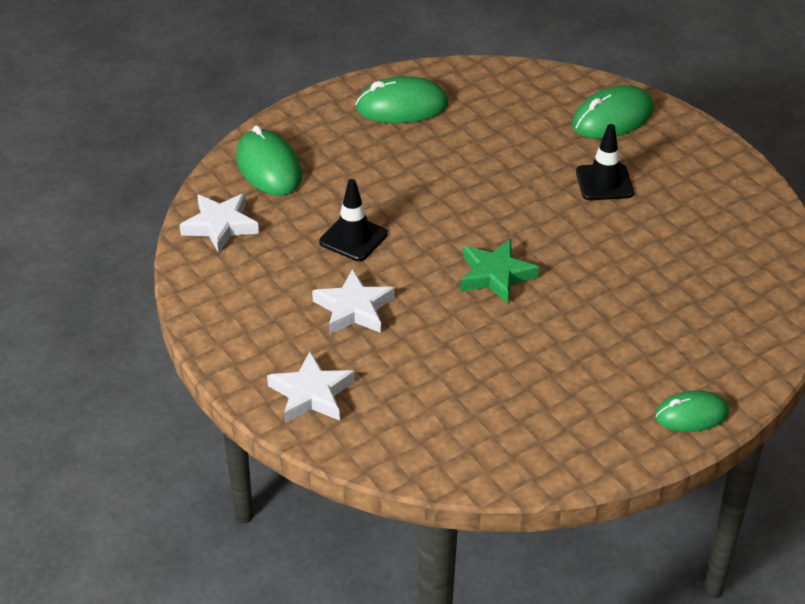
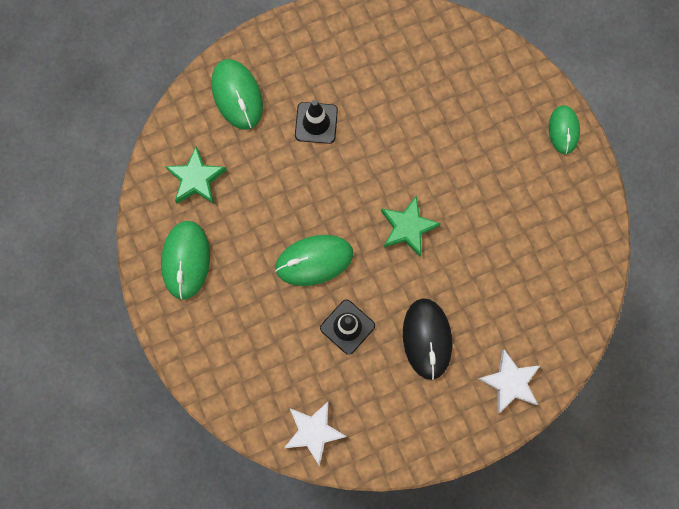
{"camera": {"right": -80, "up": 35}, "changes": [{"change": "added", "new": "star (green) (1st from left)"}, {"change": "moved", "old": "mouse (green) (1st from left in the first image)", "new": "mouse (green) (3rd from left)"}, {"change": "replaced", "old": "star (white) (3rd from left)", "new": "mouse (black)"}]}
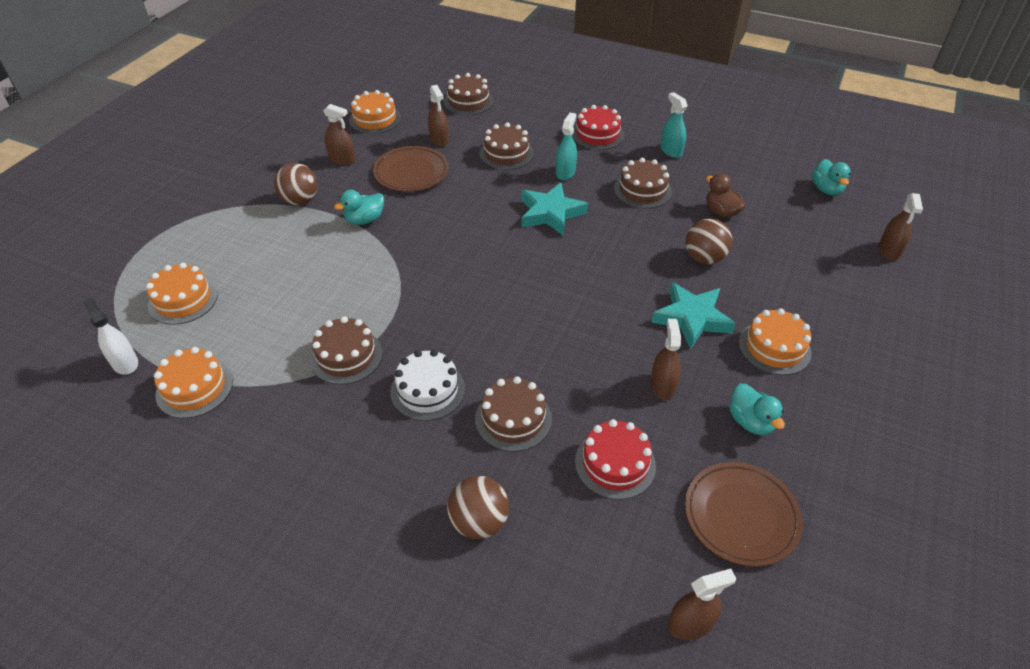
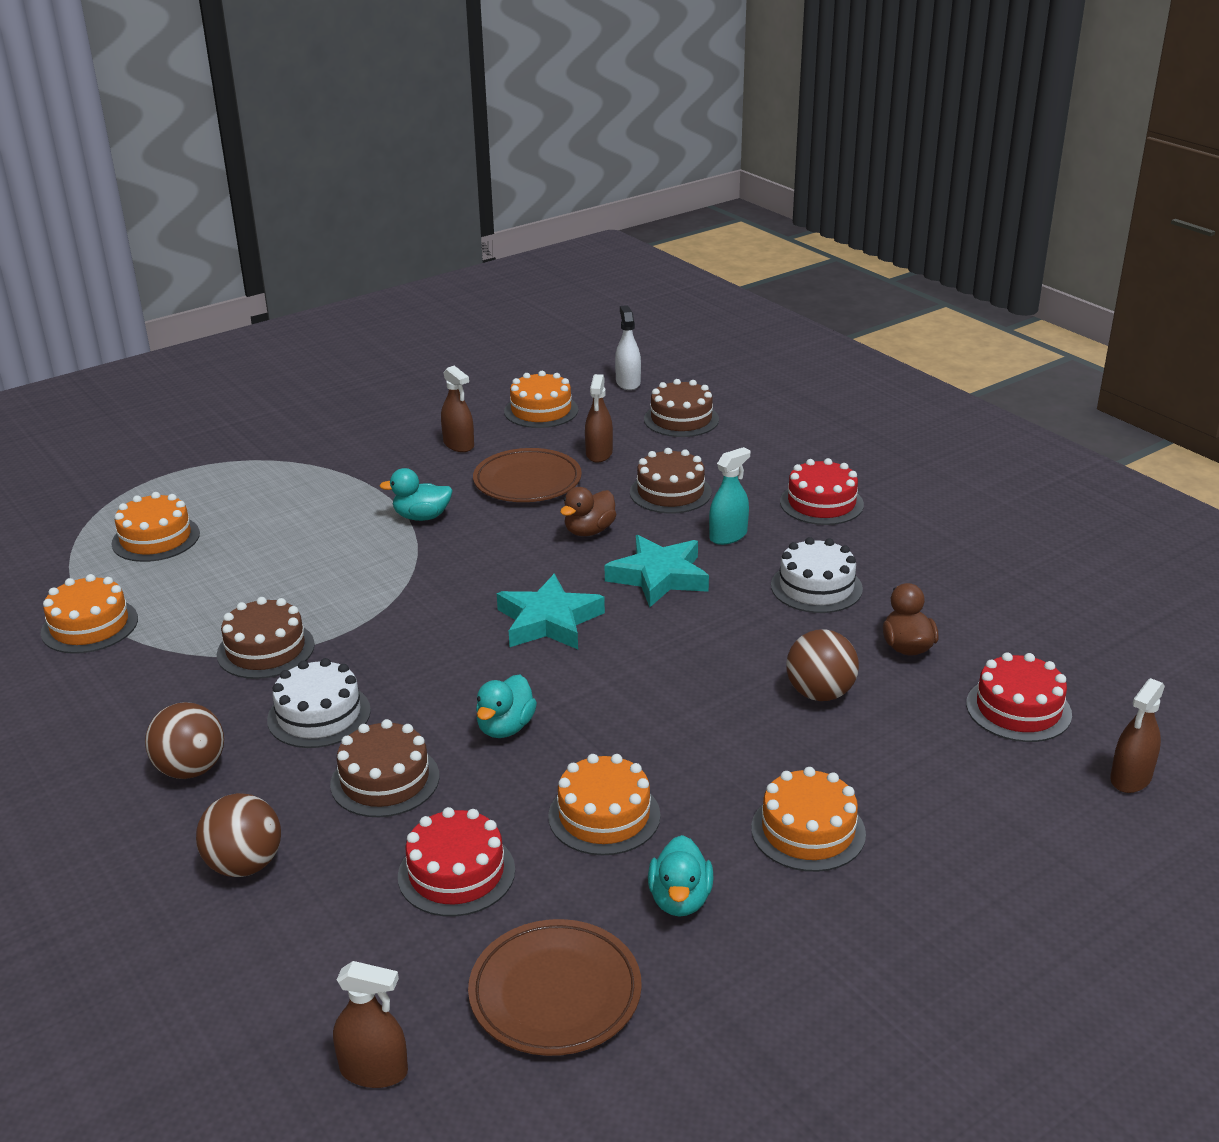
{"camera": {"right": 30, "up": -15}, "changes": [{"change": "moved", "old": "ball (brown) (1st from left)"}, {"change": "moved", "old": "duck (turquoise) (3rd from left in the first image)", "new": "duck (turquoise) (2nd from left)"}, {"change": "moved", "old": "star (turquoise) (2nd from left in the first image)", "new": "star (turquoise) (1st from left)"}, {"change": "replaced", "old": "spray bottle (brown) (3rd from left)", "new": "cake (orange) (4th from left)"}, {"change": "added", "new": "duck (brown) (1st from left)"}, {"change": "moved", "old": "spray bottle (white)"}, {"change": "recoloured", "old": "cake (brown) (5th from left)", "new": "cake (white) (2nd from left)"}, {"change": "added", "new": "cake (red) (3rd from left)"}, {"change": "removed", "old": "spray bottle (turquoise) (2nd from left)"}]}
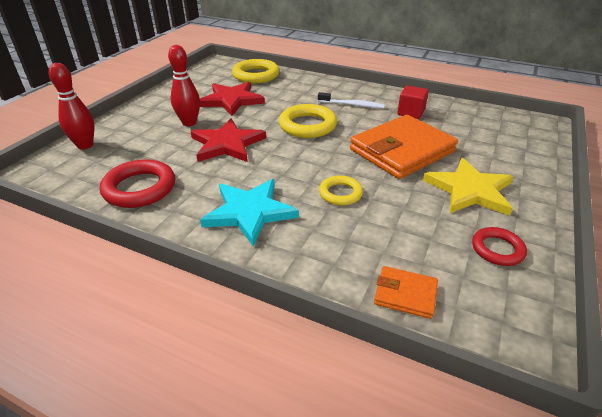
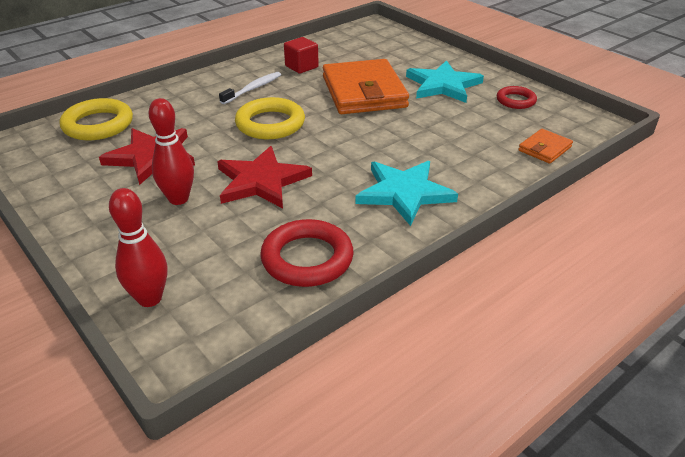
{"camera": {"right": -65, "up": 0}, "changes": [{"change": "recoloured", "old": "star (yellow)", "new": "star (turquoise) (2nd from left)"}, {"change": "removed", "old": "ring (yellow) (3rd from left)"}]}
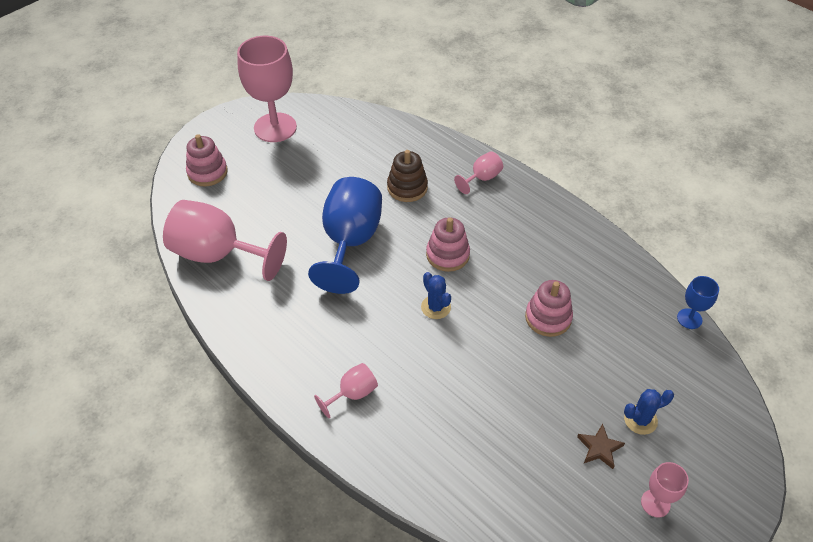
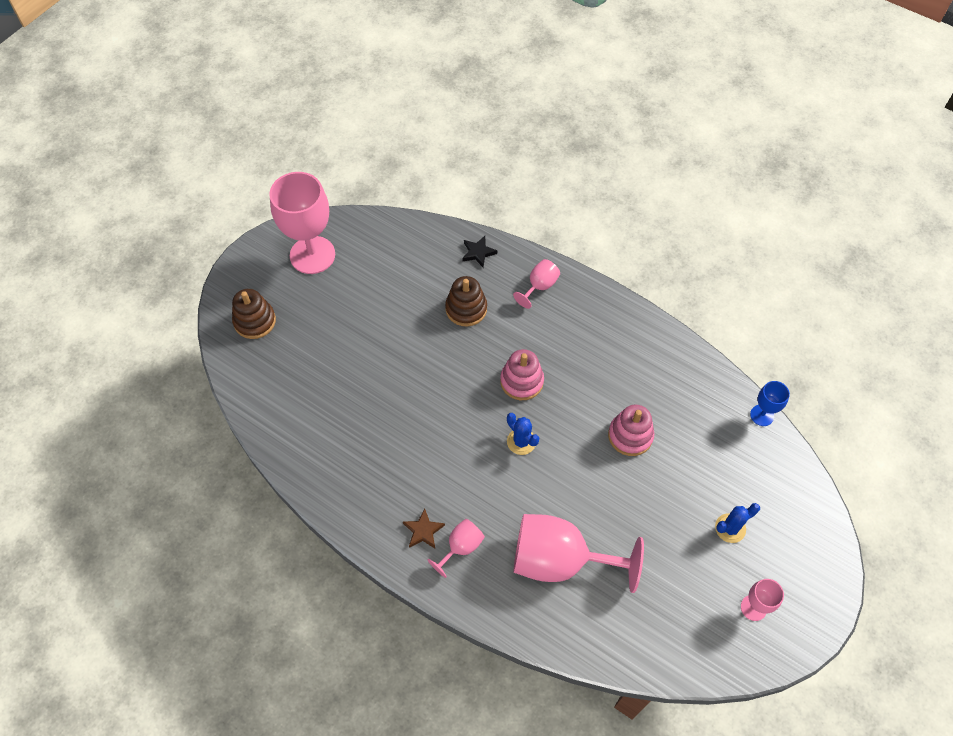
{"camera": {"right": -10, "up": 10}, "changes": [{"change": "recoloured", "old": "stacking toy (pink) (1st from left)", "new": "stacking toy (brown) (1st from left)"}, {"change": "moved", "old": "star (brown)"}, {"change": "added", "new": "star (black)"}, {"change": "moved", "old": "goblet (pink) (1st from left in the first image)", "new": "goblet (pink) (4th from left)"}, {"change": "removed", "old": "goblet (blue) (1st from left)"}]}
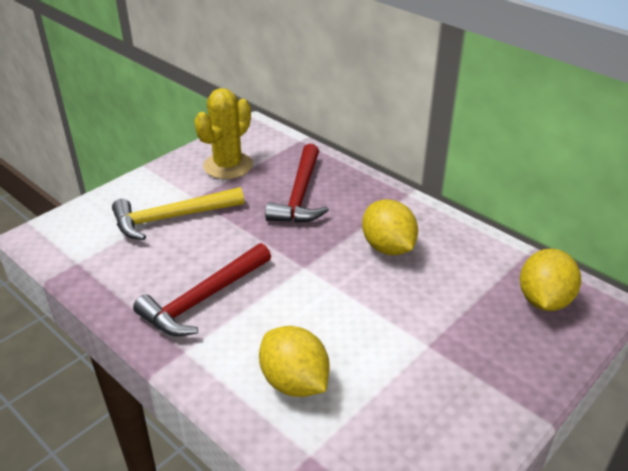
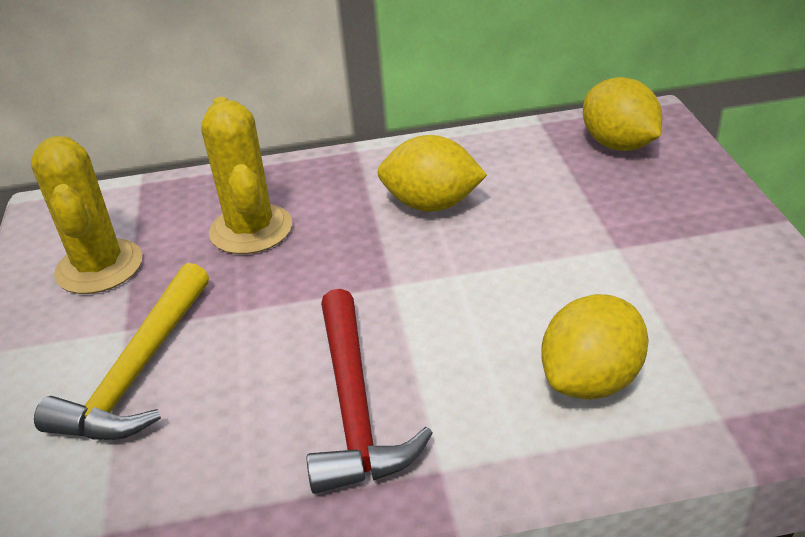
{"camera": {"right": -50, "up": 0}, "changes": [{"change": "replaced", "old": "hammer (red) (2nd from left)", "new": "cactus (yellow) (2nd from left)"}, {"change": "turned", "old": "lemon (yellow) (1st from left in the first image)", "degrees": -45}]}
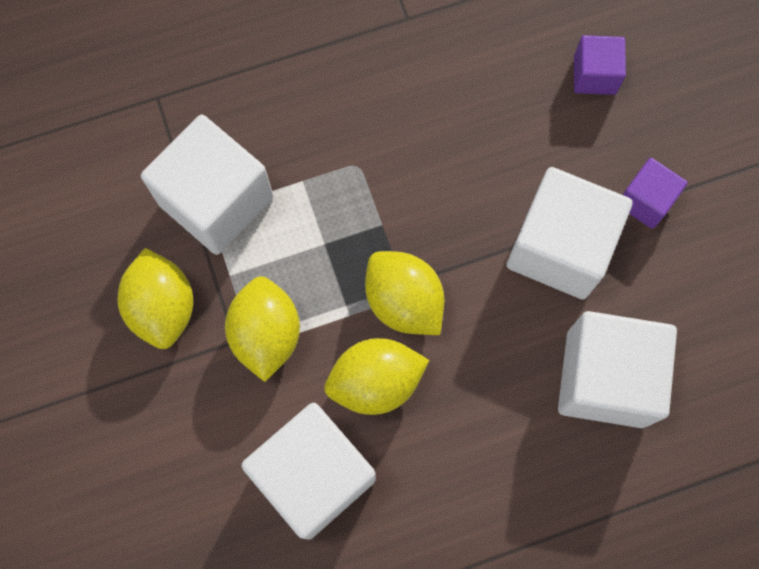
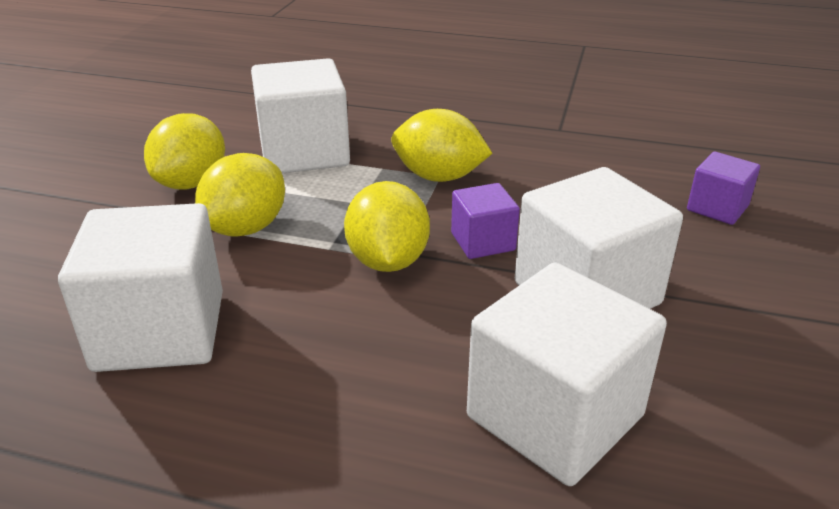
{"camera": {"right": 35, "up": -40}, "changes": [{"change": "moved", "old": "lemon (yellow) (3rd from left in the first image)", "new": "lemon (yellow) (4th from left)"}, {"change": "moved", "old": "cube (purple) (2nd from left in the first image)", "new": "cube (purple) (1st from left)"}]}
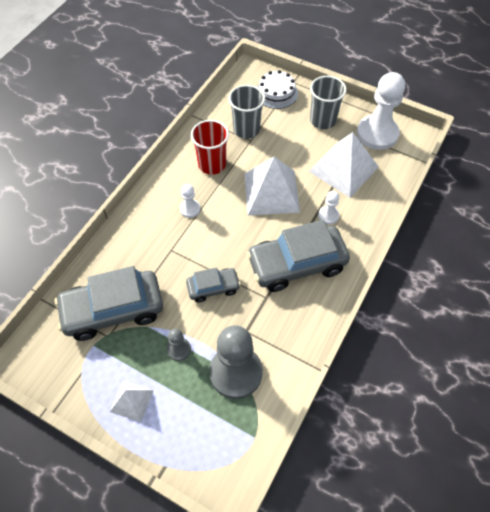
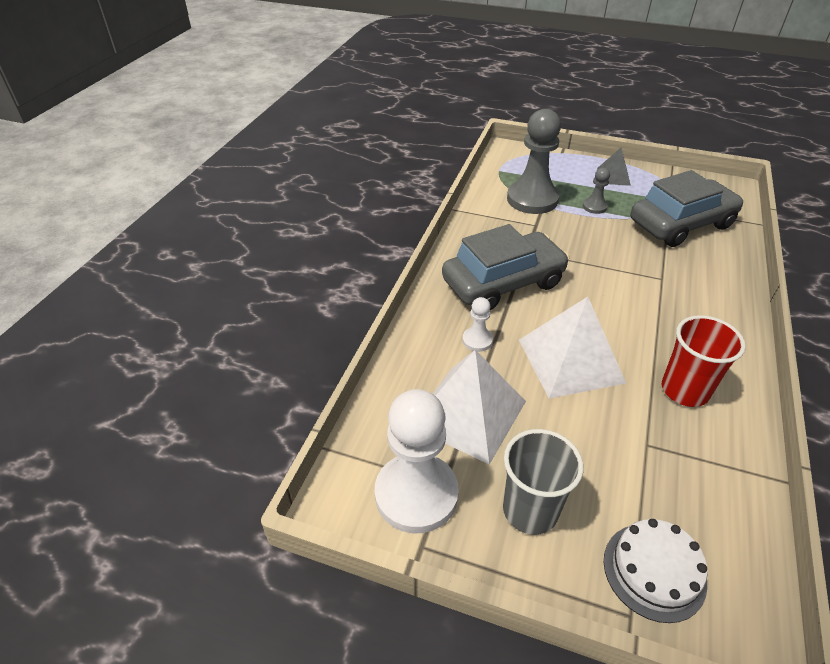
{"camera": {"right": 170, "up": -15}, "changes": [{"change": "recoloured", "old": "pyramid (white) (1st from left)", "new": "pyramid (grey)"}, {"change": "removed", "old": "pawn (white) (1st from left)"}, {"change": "removed", "old": "car (grey) (2nd from left)"}, {"change": "removed", "old": "cup (grey) (1st from left)"}]}
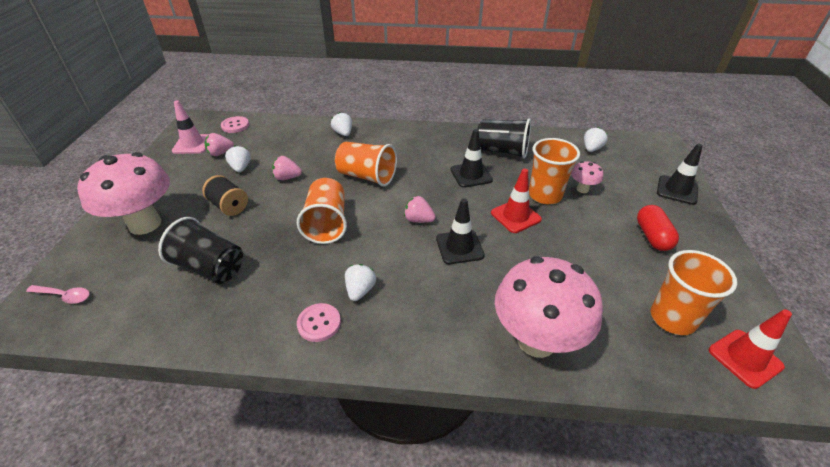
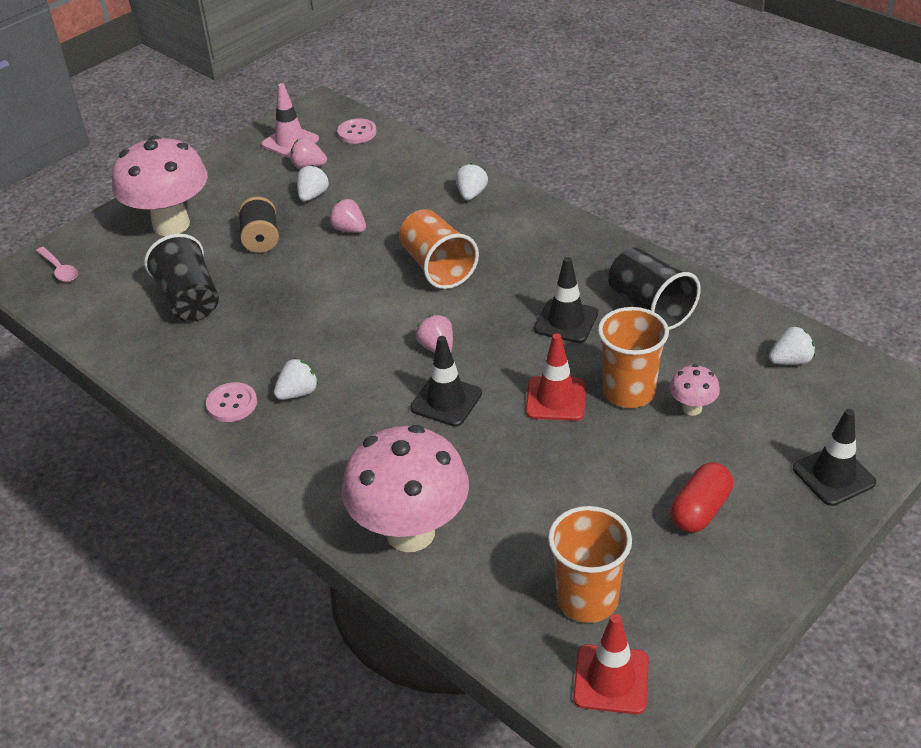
{"camera": {"right": 40, "up": 0}, "changes": [{"change": "removed", "old": "cup (orange) (1st from left)"}]}
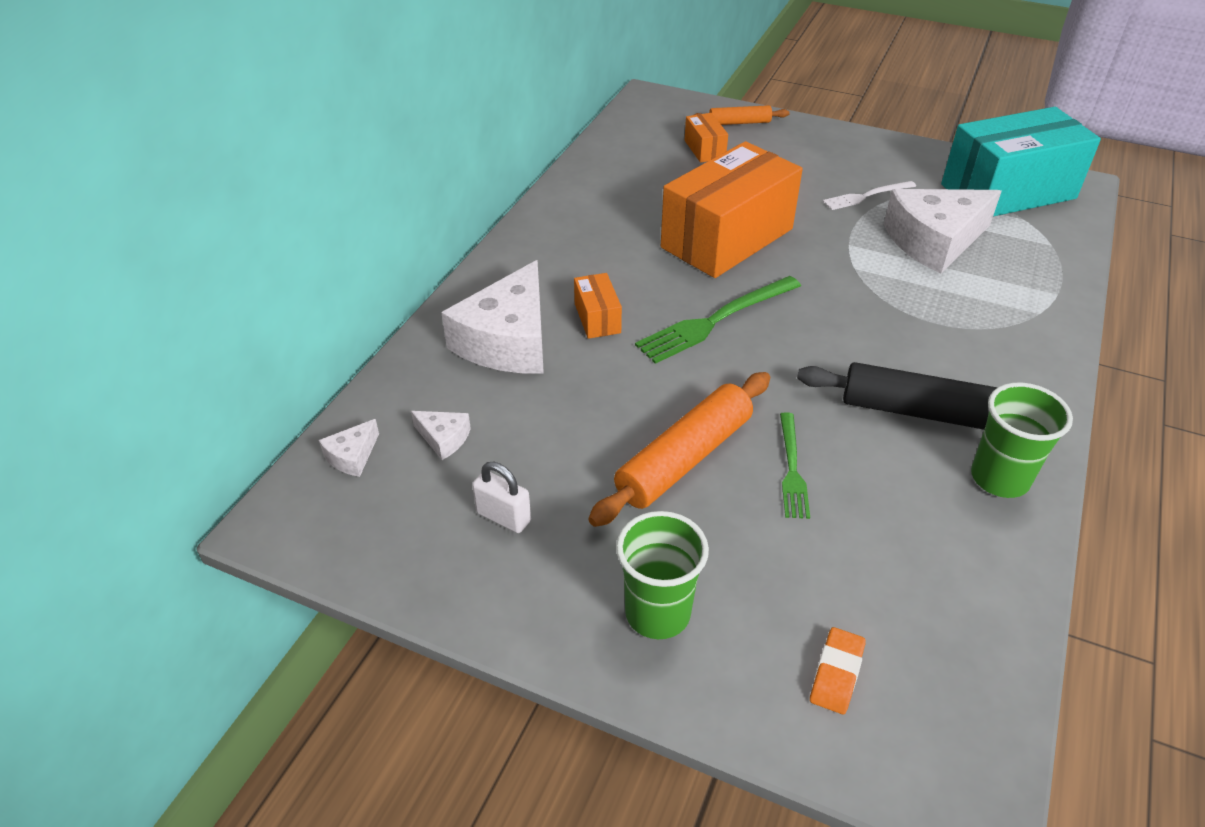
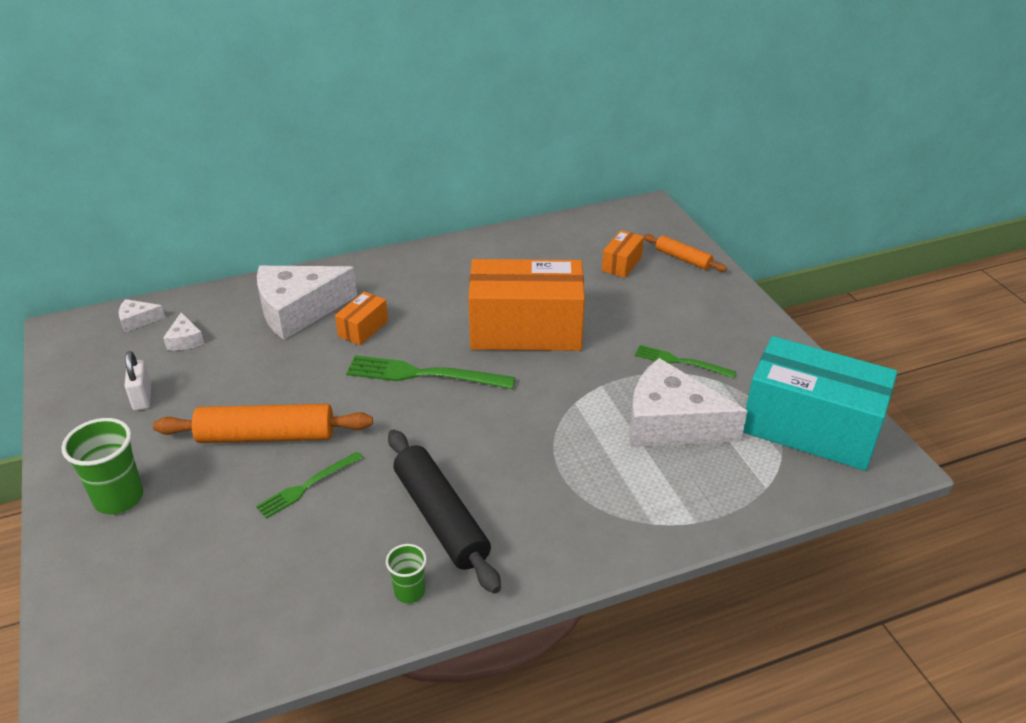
{"camera": {"right": 45, "up": -5}, "changes": [{"change": "resized", "old": "cup (green) (2nd from left)", "factor": 0.57}, {"change": "recoloured", "old": "fork (white)", "new": "fork (green) (3rd from left)"}, {"change": "removed", "old": "eraser (orange)"}]}
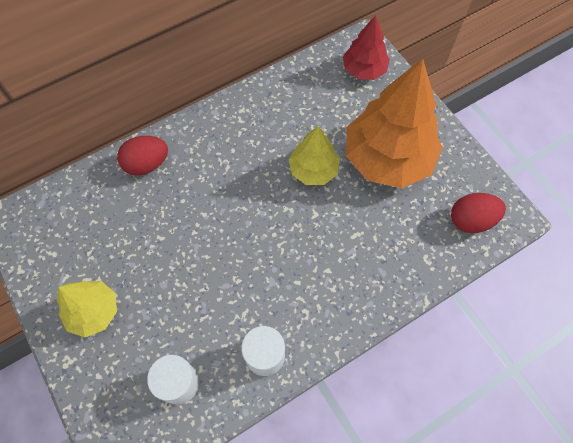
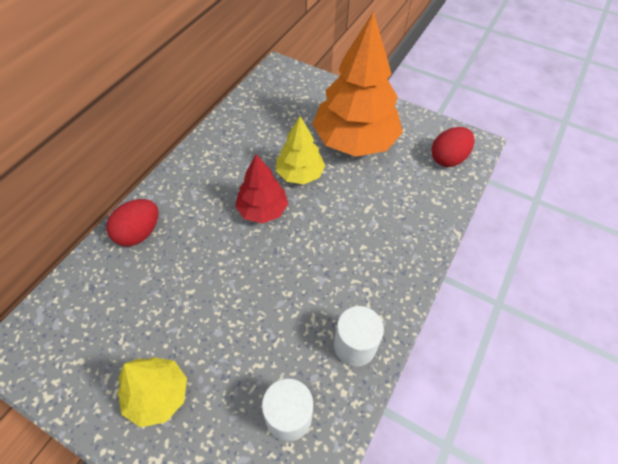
{"camera": {"right": -30, "up": -10}, "changes": [{"change": "moved", "old": "tree (red)"}]}
